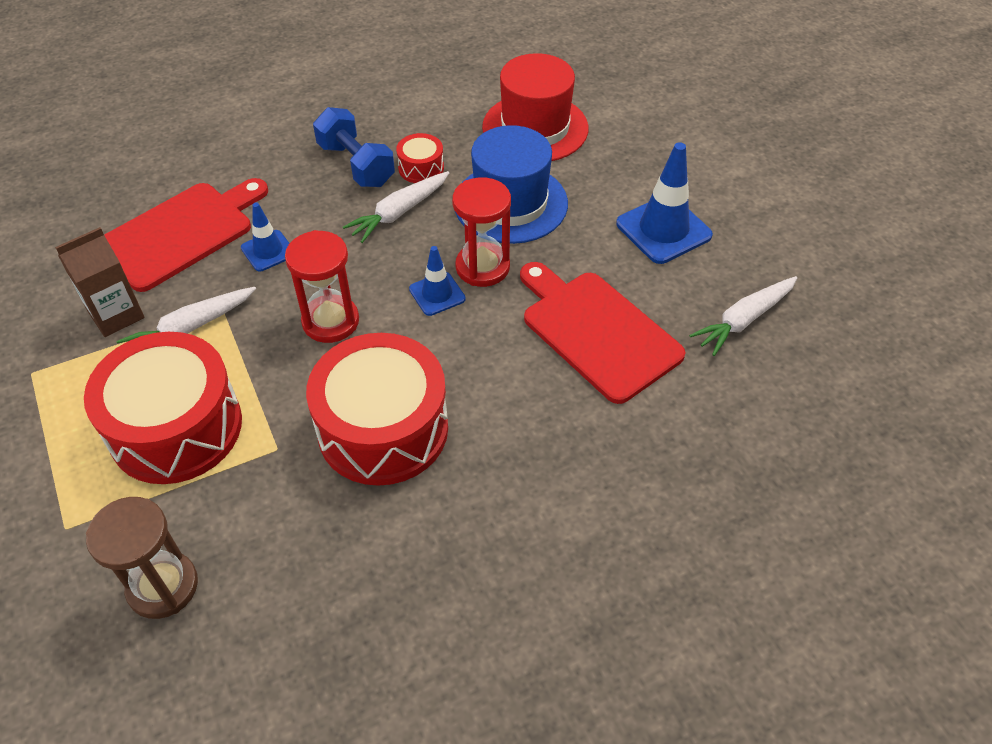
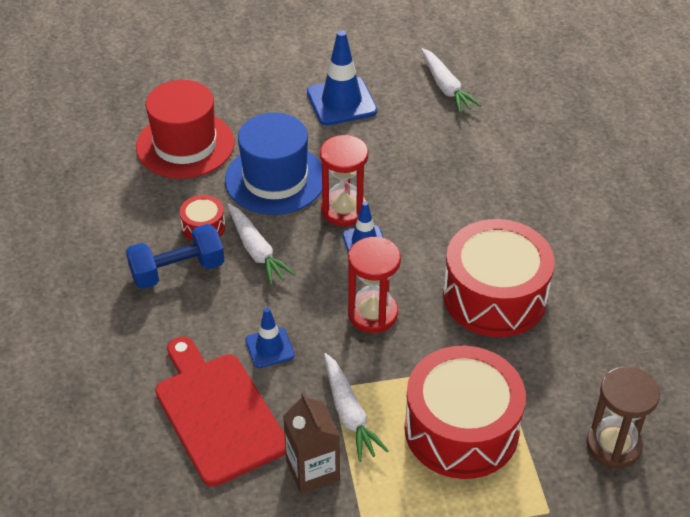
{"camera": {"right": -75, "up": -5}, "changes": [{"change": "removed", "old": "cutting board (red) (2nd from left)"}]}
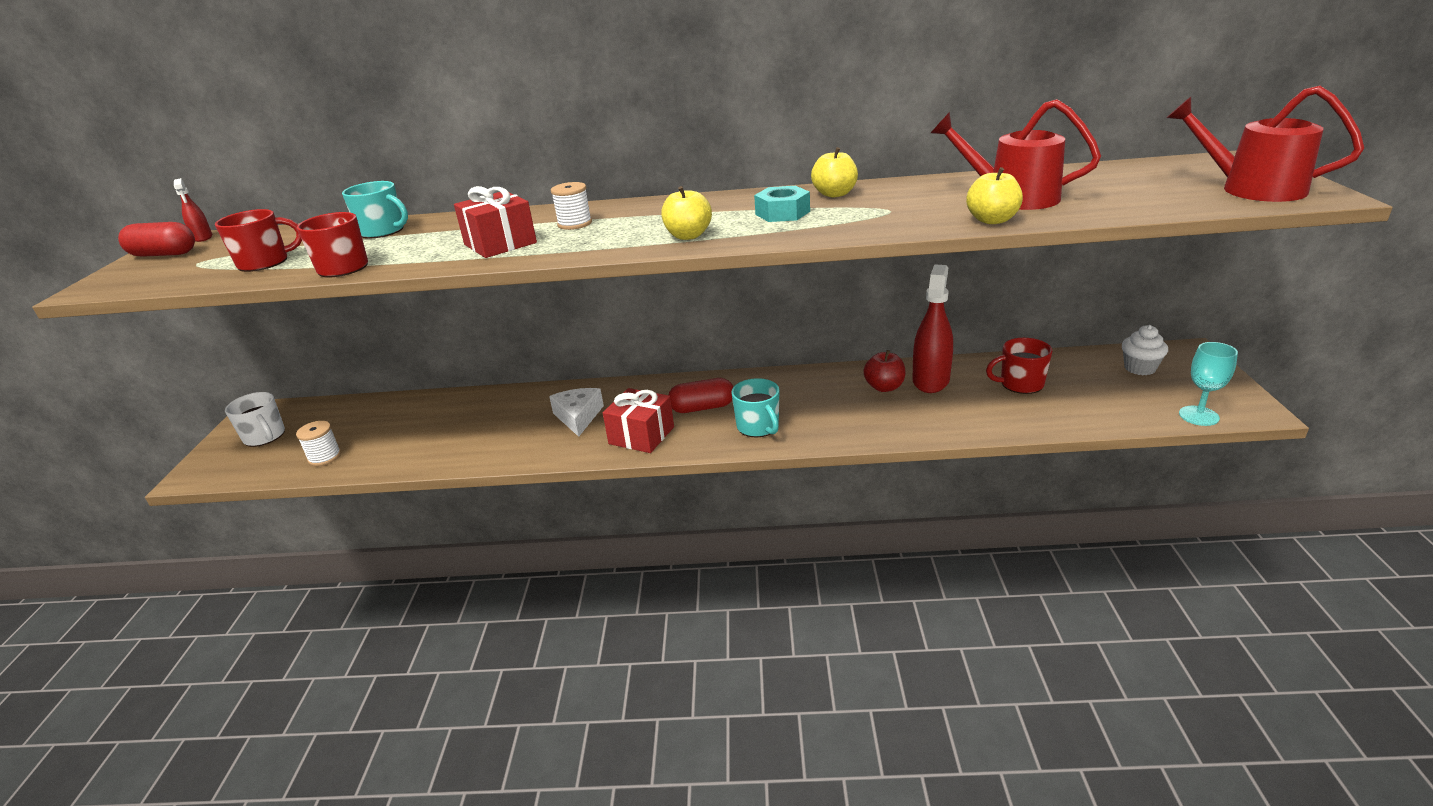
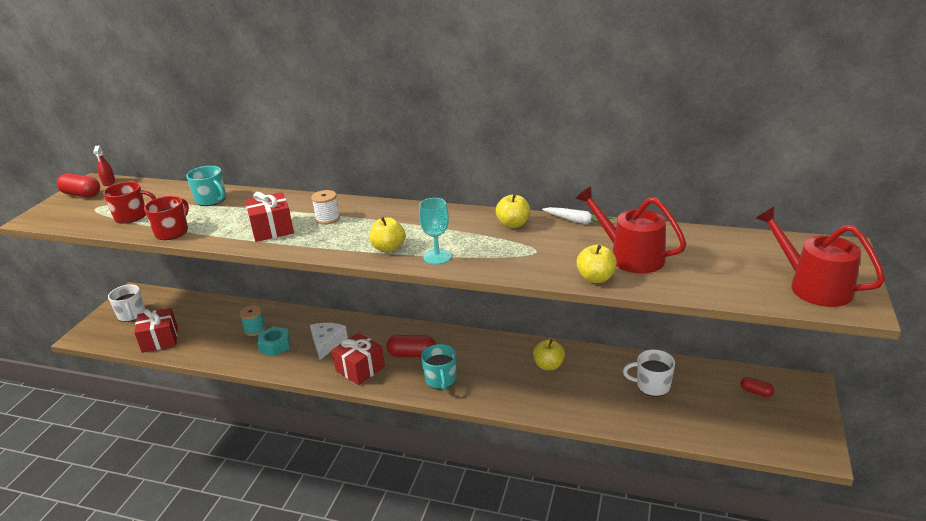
{"camera": {"right": 15, "up": 0}, "changes": [{"change": "replaced", "old": "spool (white) (1st from left)", "new": "gift (red) (1st from left)"}, {"change": "added", "new": "spool (turquoise)"}, {"change": "moved", "old": "nut (turquoise)"}, {"change": "moved", "old": "goblet (turquoise)"}, {"change": "recoloured", "old": "apple (red)", "new": "apple (yellow) (3rd from left)"}, {"change": "added", "new": "carrot (white)"}, {"change": "recoloured", "old": "mug (red) (3rd from left)", "new": "mug (white) (2nd from left)"}, {"change": "replaced", "old": "cupcake (white)", "new": "capsule (red) (3rd from left)"}, {"change": "removed", "old": "spray bottle (red) (2nd from left)"}]}
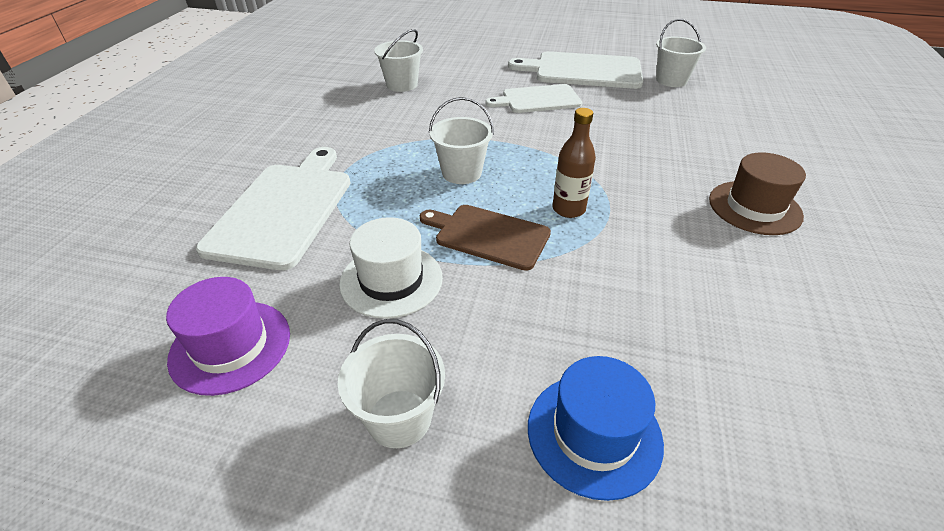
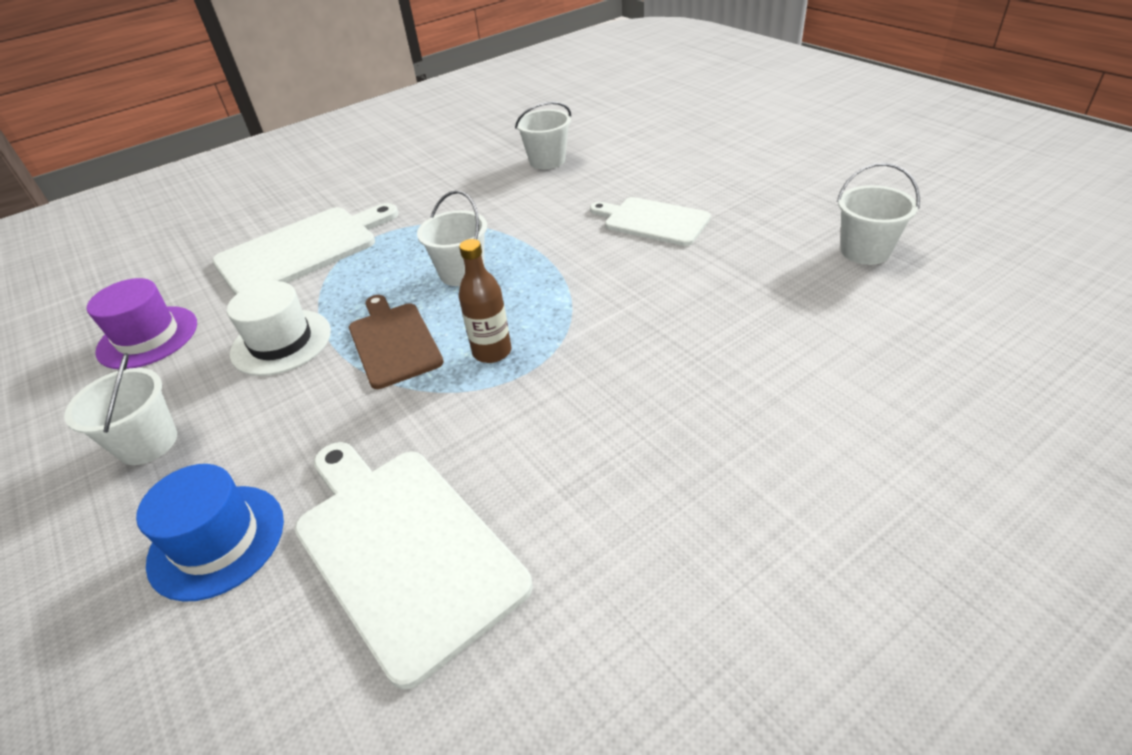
{"camera": {"right": 45, "up": 0}, "changes": [{"change": "moved", "old": "cutting board (white) (3rd from left in the first image)", "new": "cutting board (white) (2nd from left)"}, {"change": "removed", "old": "hat (brown)"}]}
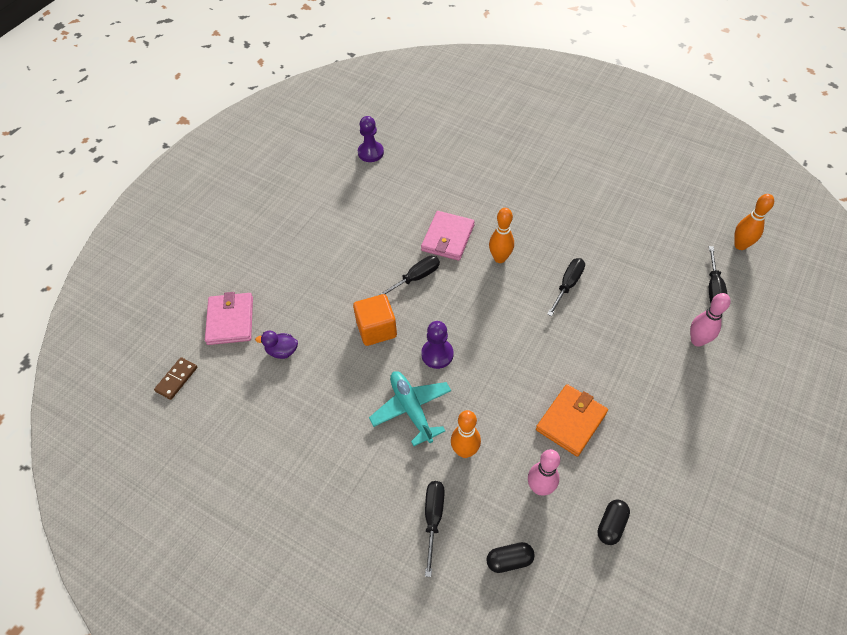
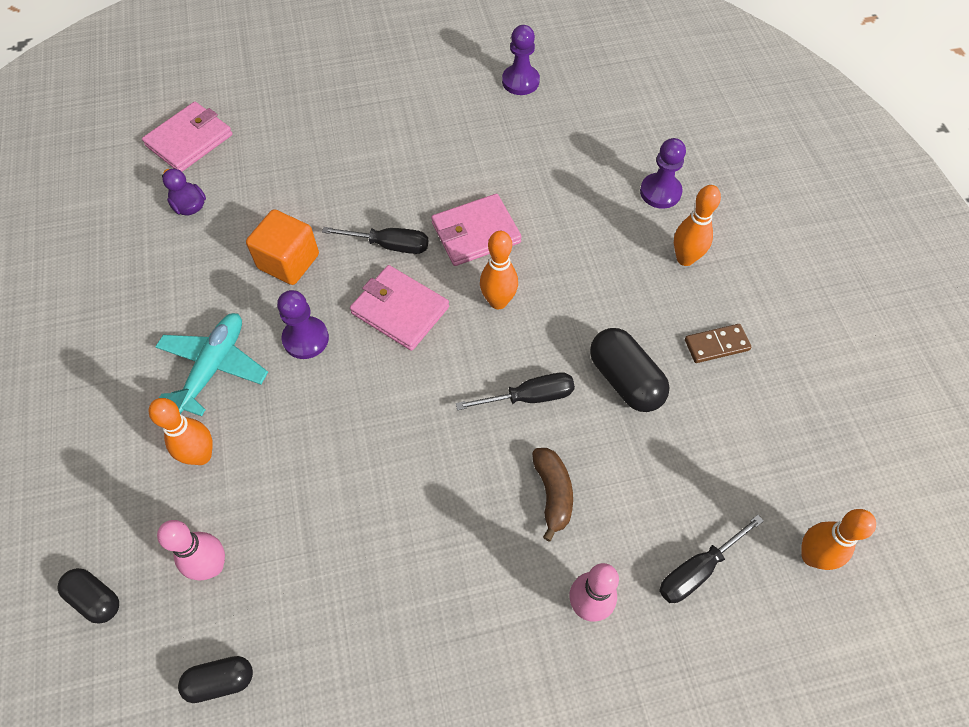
{"camera": {"right": 45, "up": 5}, "changes": [{"change": "added", "new": "wallet (pink) (2nd from left)"}, {"change": "added", "new": "banana (brown)"}, {"change": "added", "new": "capsule (black) (3rd from left)"}, {"change": "added", "new": "pawn (purple) (3rd from left)"}, {"change": "added", "new": "bowling pin (orange) (3rd from left)"}, {"change": "moved", "old": "domino (brown)"}, {"change": "removed", "old": "screwdriver (black) (2nd from left)"}, {"change": "removed", "old": "wallet (orange)"}]}
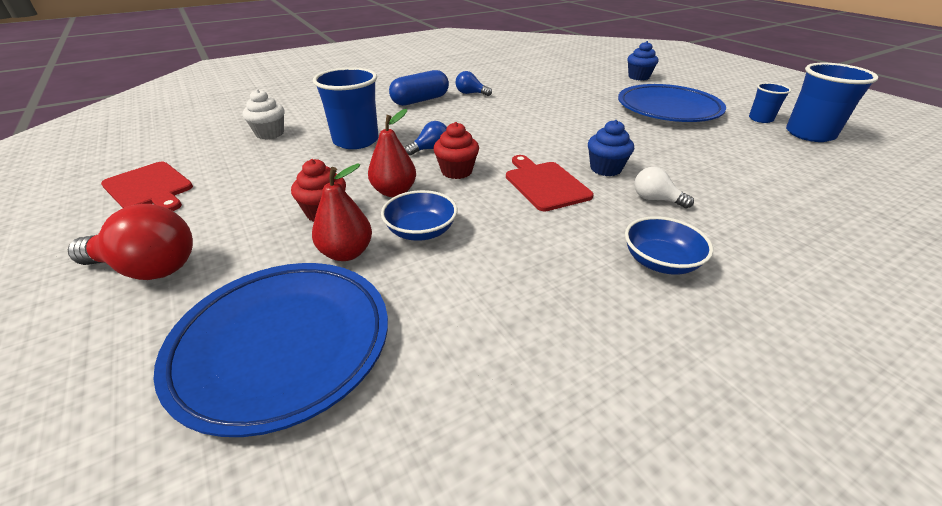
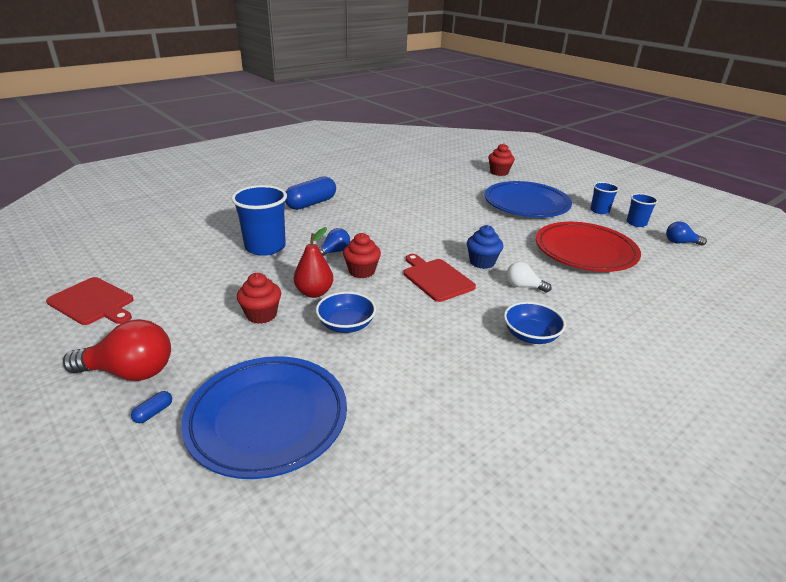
{"camera": {"right": -10, "up": -5}, "changes": [{"change": "added", "new": "capsule (blue) (1st from left)"}, {"change": "recoloured", "old": "cupcake (blue) (2nd from left)", "new": "cupcake (red) (3rd from left)"}, {"change": "added", "new": "plate (red)"}, {"change": "resized", "old": "cup (blue) (3rd from left)", "factor": 0.55}, {"change": "moved", "old": "light bulb (blue) (2nd from left)"}, {"change": "removed", "old": "cupcake (white)"}, {"change": "removed", "old": "pear (red) (1st from left)"}]}
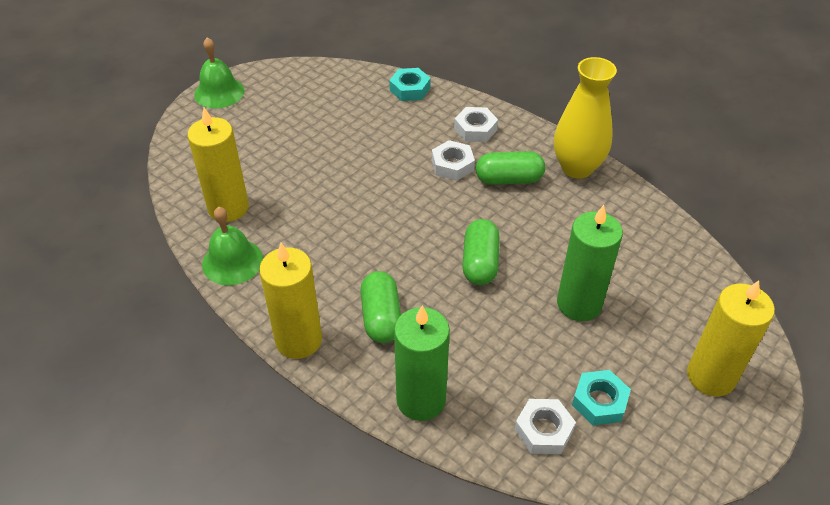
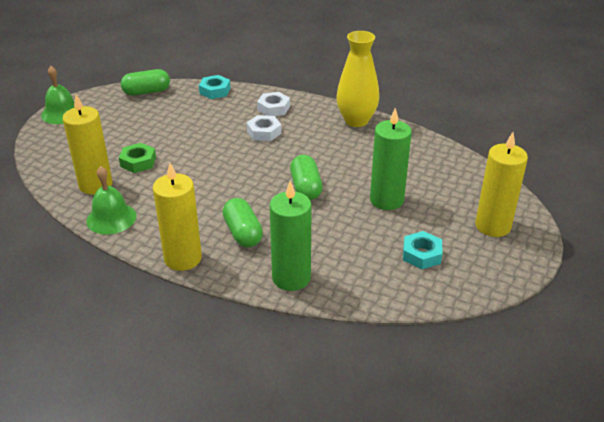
{"camera": {"right": -15, "up": -10}, "changes": [{"change": "added", "new": "nut (green)"}, {"change": "moved", "old": "capsule (green) (3rd from left in the first image)", "new": "capsule (green) (1st from left)"}, {"change": "removed", "old": "nut (white) (3rd from left)"}]}
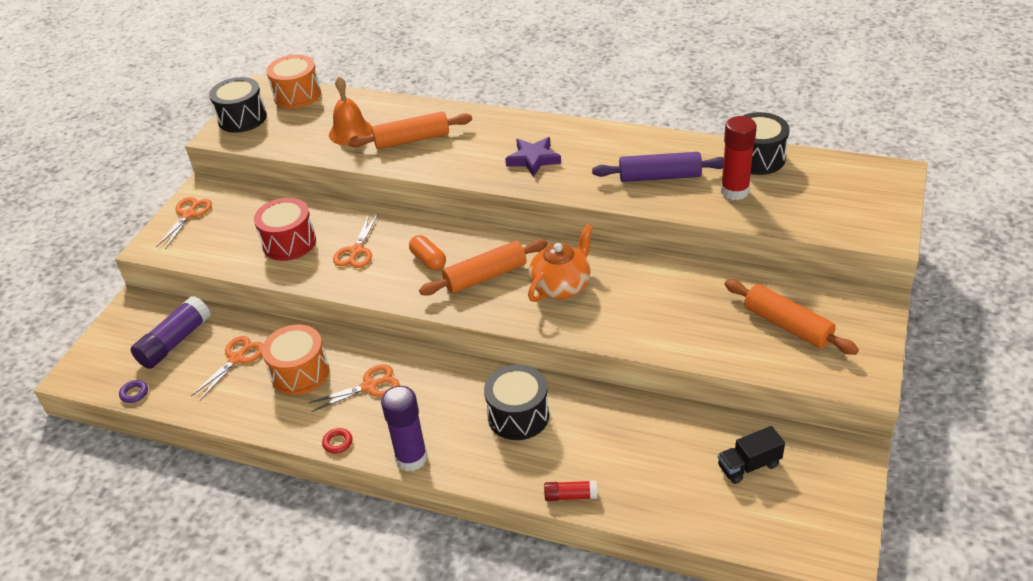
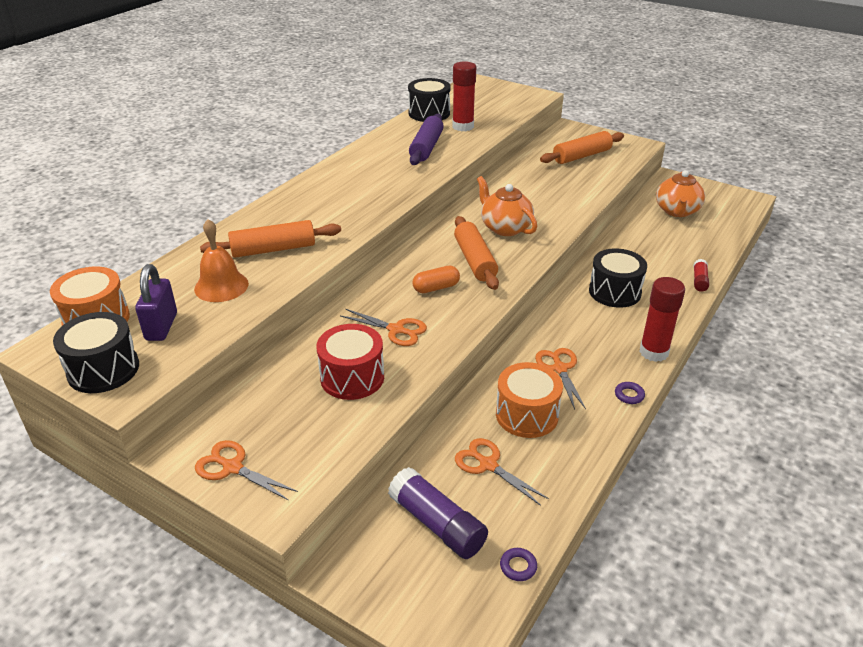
{"camera": {"right": -80, "up": -5}, "changes": [{"change": "added", "new": "padlock (purple)"}, {"change": "turned", "old": "rolling pin (orange) (1st from left)", "degrees": 75}, {"change": "recoloured", "old": "ring (red)", "new": "ring (purple) (2nd from left)"}, {"change": "recoloured", "old": "glue stick (purple) (2nd from left)", "new": "glue stick (red) (2nd from left)"}, {"change": "replaced", "old": "truck (black)", "new": "teapot (orange) (2nd from left)"}, {"change": "removed", "old": "star (purple)"}]}
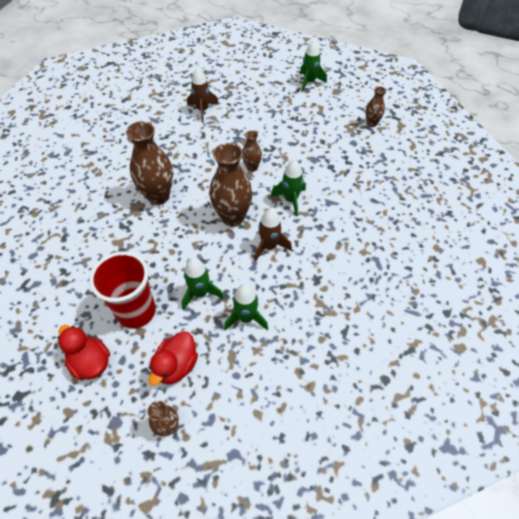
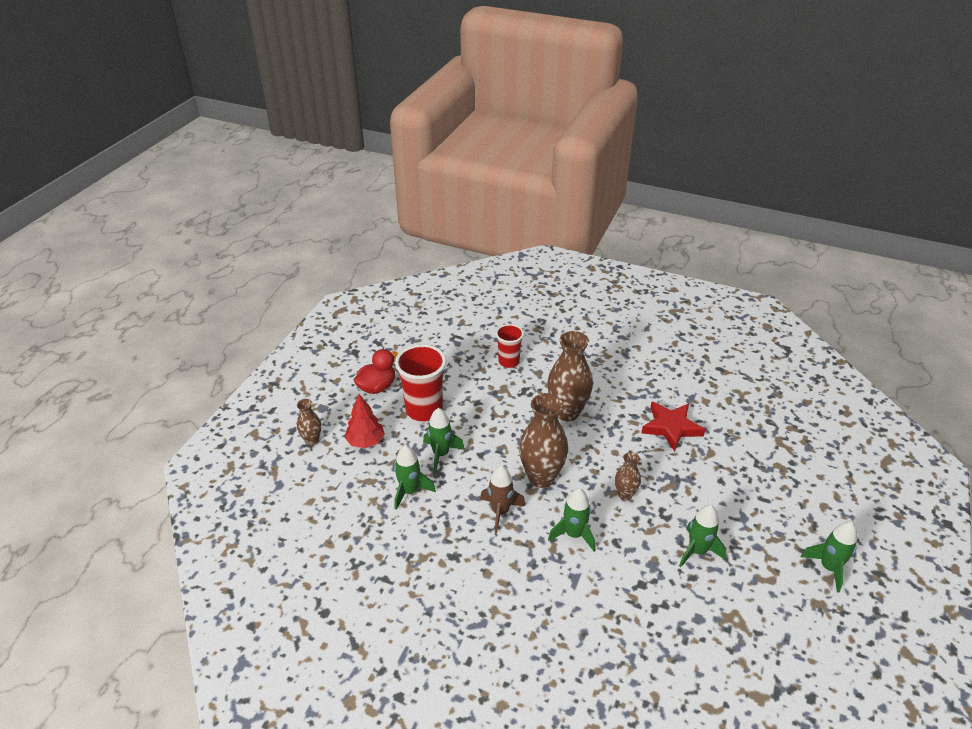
{"camera": {"right": 90, "up": -15}, "changes": [{"change": "replaced", "old": "duck (red) (2nd from left)", "new": "tree (red)"}, {"change": "added", "new": "cup (red) (2nd from left)"}, {"change": "added", "new": "star (red)"}, {"change": "added", "new": "rocket (green) (4th from left)"}, {"change": "removed", "old": "rocket (brown) (1st from left)"}, {"change": "removed", "old": "vase (brown) (5th from left)"}]}
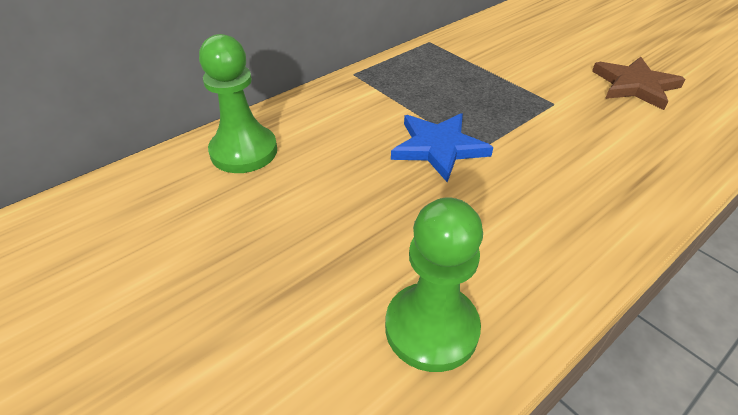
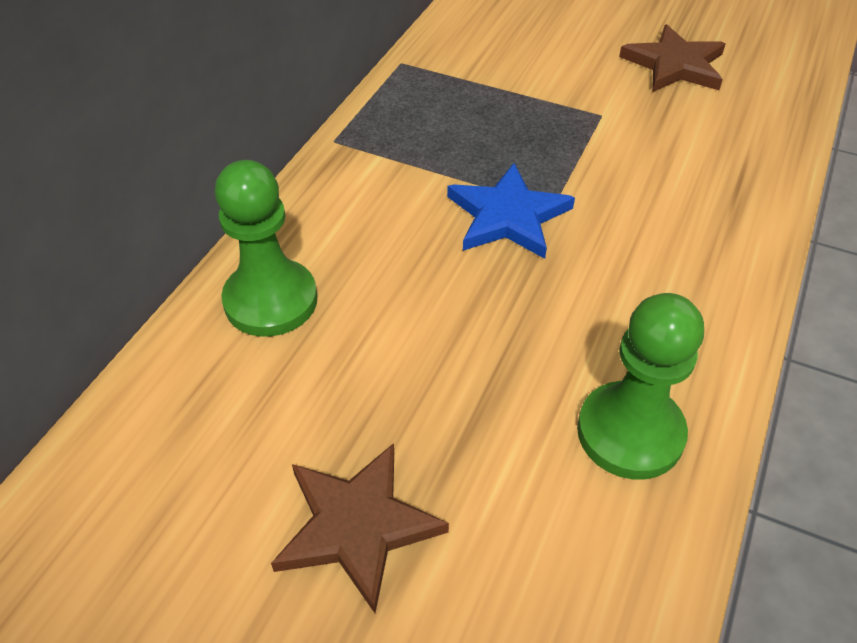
{"camera": {"right": -25, "up": 5}, "changes": [{"change": "added", "new": "star (brown) (1st from left)"}]}
